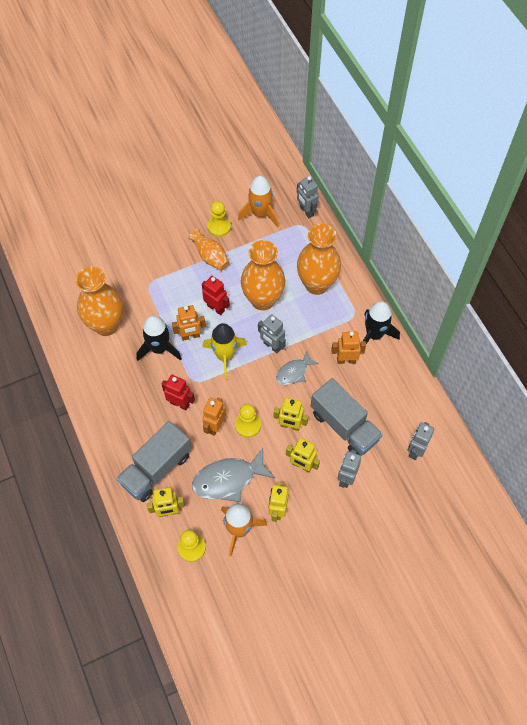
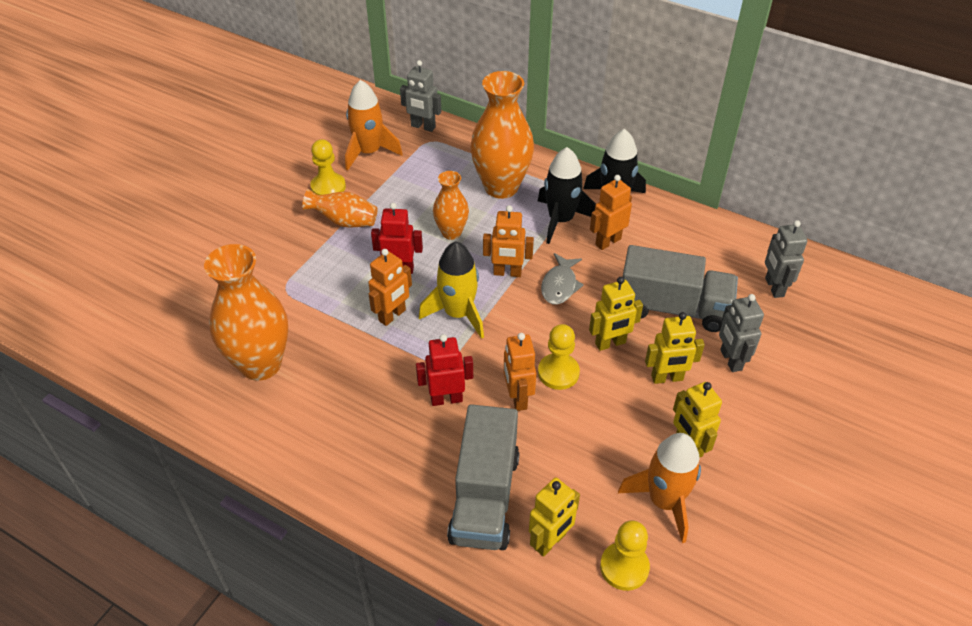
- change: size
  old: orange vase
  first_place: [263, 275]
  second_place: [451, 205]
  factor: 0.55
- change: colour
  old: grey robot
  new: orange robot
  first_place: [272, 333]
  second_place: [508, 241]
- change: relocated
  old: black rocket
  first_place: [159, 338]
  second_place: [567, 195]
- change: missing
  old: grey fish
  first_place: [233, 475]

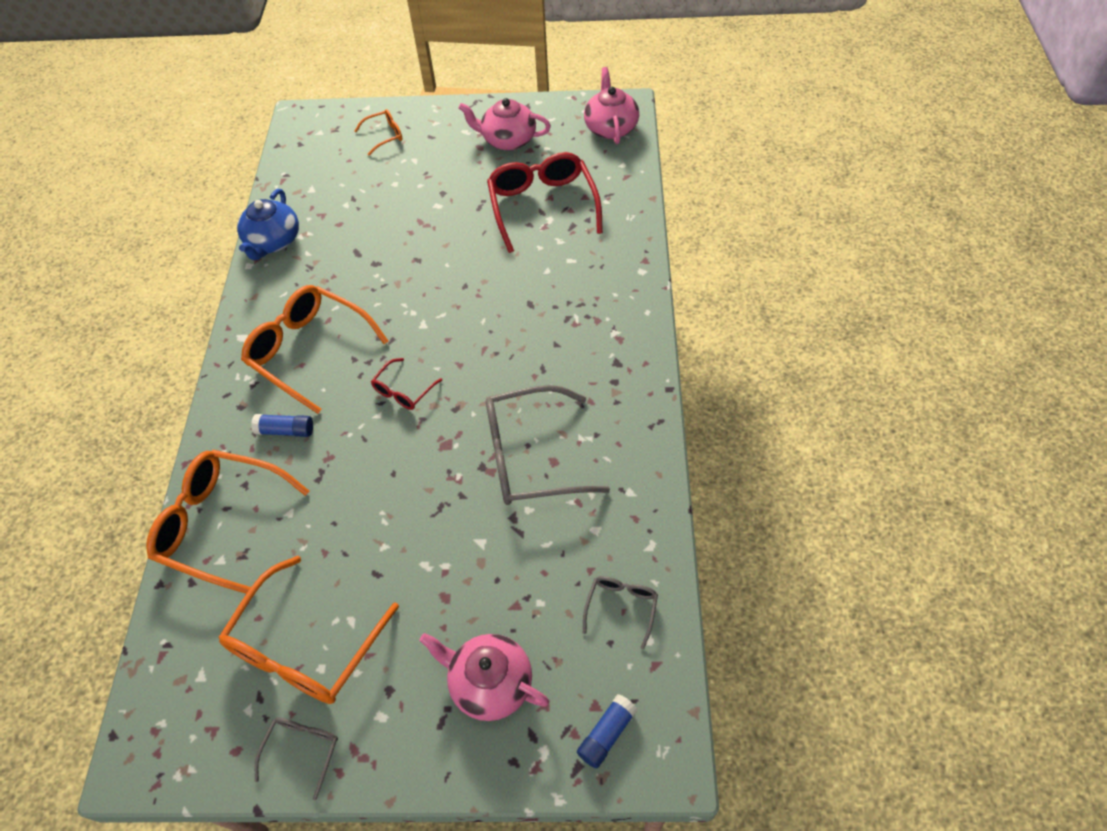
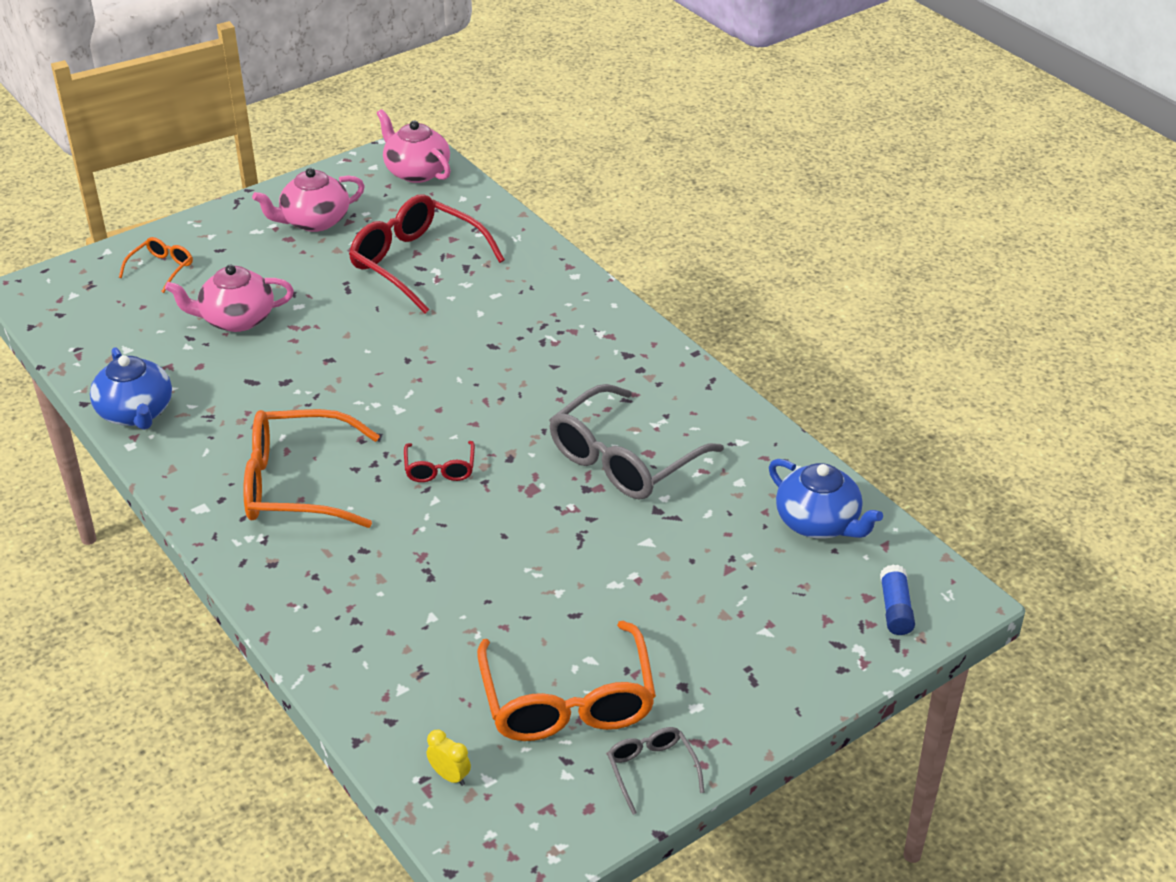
- change: relocated
  old: pink teapot
  first_place: [484, 677]
  second_place: [229, 298]
- change: appeared
  new: yellow clock
  second_place: [449, 757]
- change: exchanged
  old: grey glasses
  new: blue teapot
  first_place: [620, 613]
  second_place: [826, 499]
- change: missing
  old: orange glasses
  first_place: [227, 522]
- change: missing
  old: blue glue stick
  first_place: [282, 425]

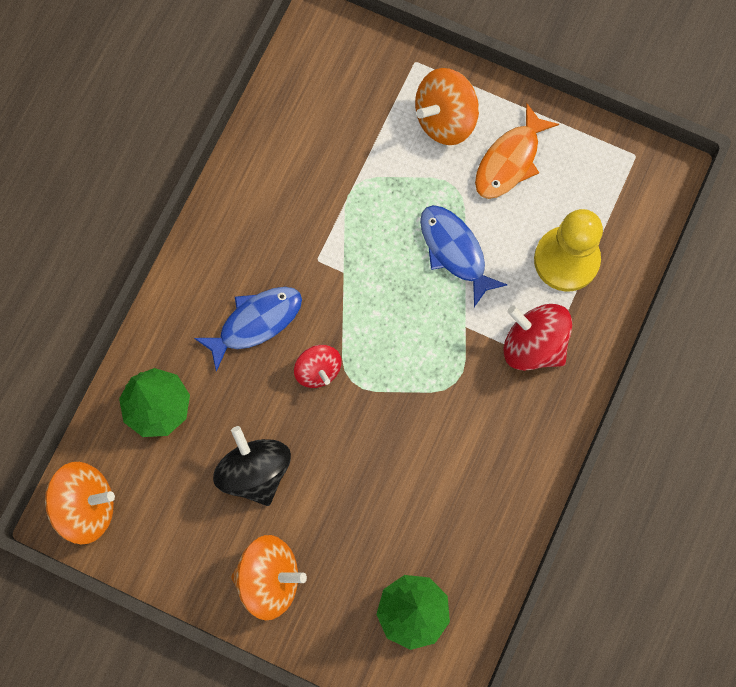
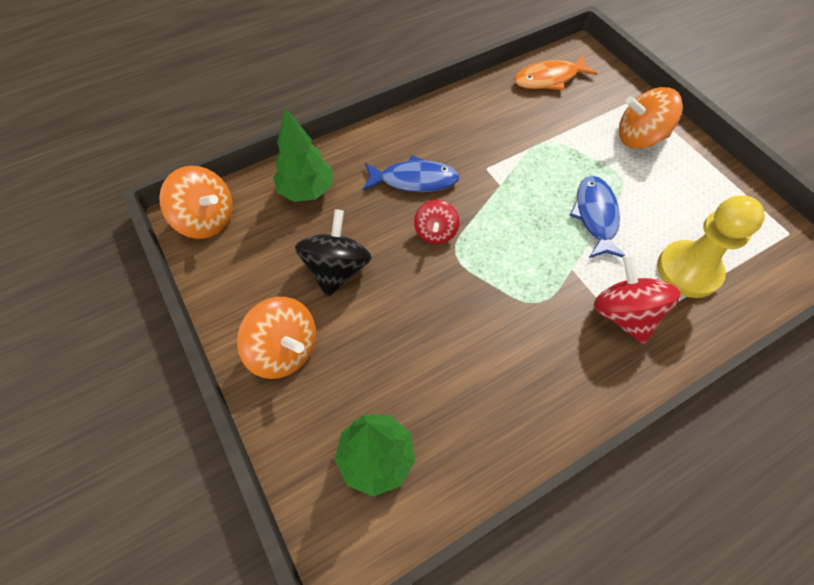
- change: relocated
  old: orange fish
  first_place: [517, 150]
  second_place: [556, 73]

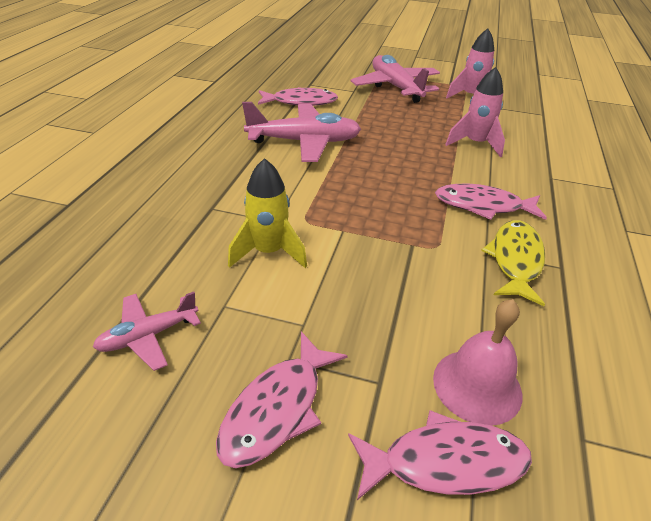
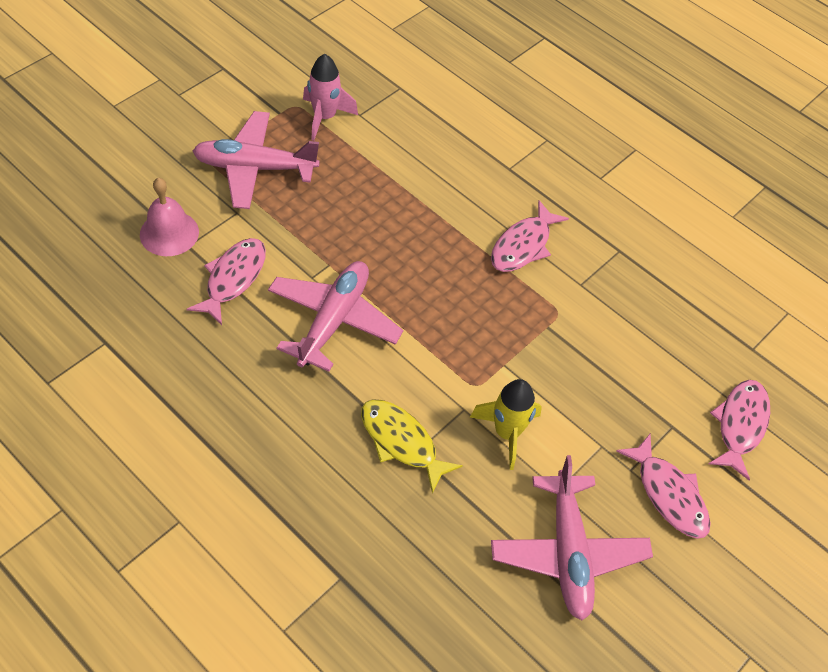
- change: relocated
  old: pink bell
  first_place: [477, 362]
  second_place: [169, 217]
- change: relocated
  old: yellow fish
  first_place: [513, 263]
  second_place: [412, 447]
- change: size
  old: pink plane
  first_place: [147, 331]
  second_place: [572, 538]
  factor: 1.82
- change: missing
  old: pink rocket
  first_place: [475, 112]

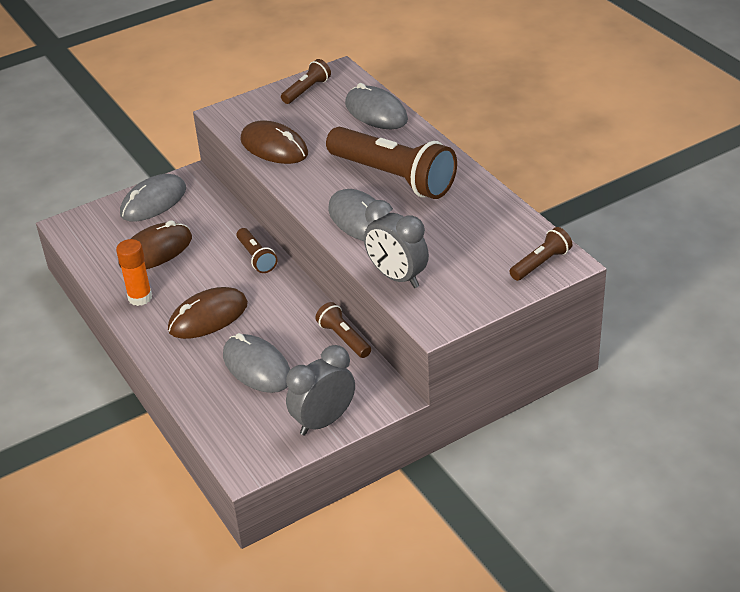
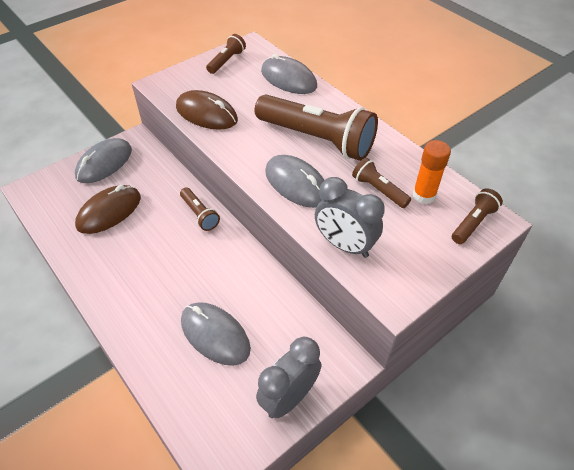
- change: relocated
  old: brown flashlight
  first_place: [343, 330]
  second_place: [381, 183]
- change: relocated
  old: orange glue stick
  first_place: [134, 272]
  second_place: [432, 172]
- change: missing
  old: brown mouse
  first_place: [208, 313]

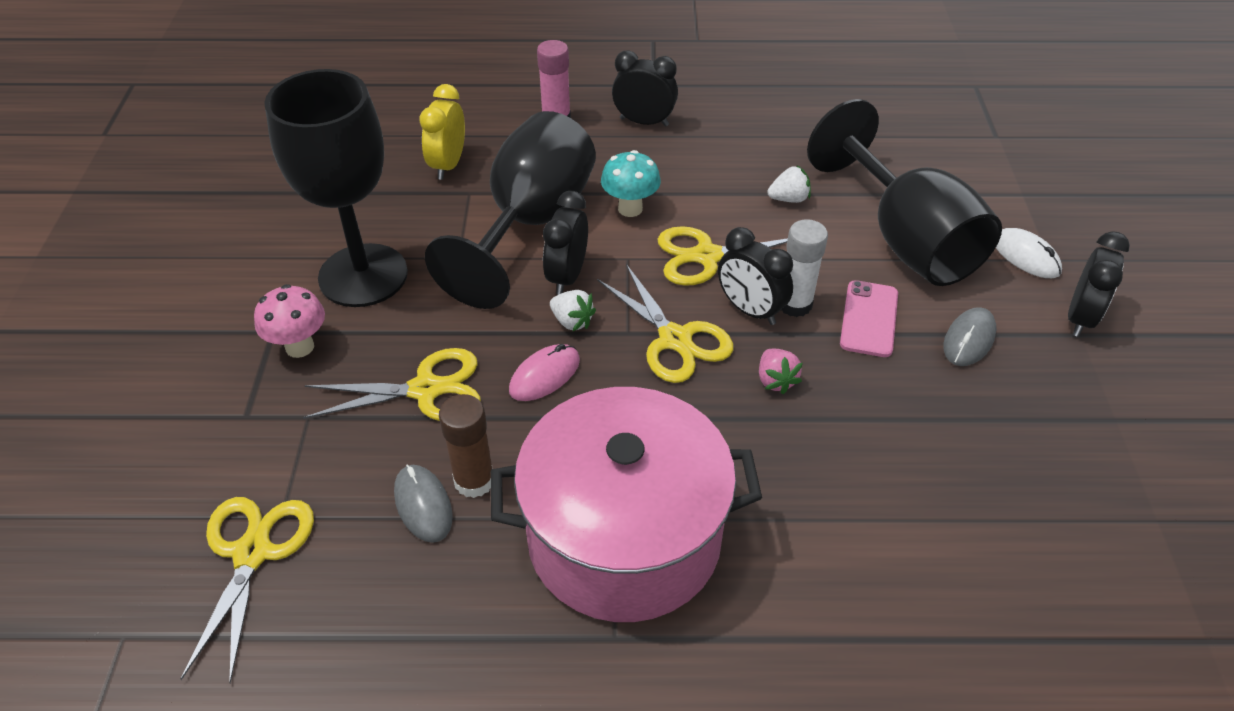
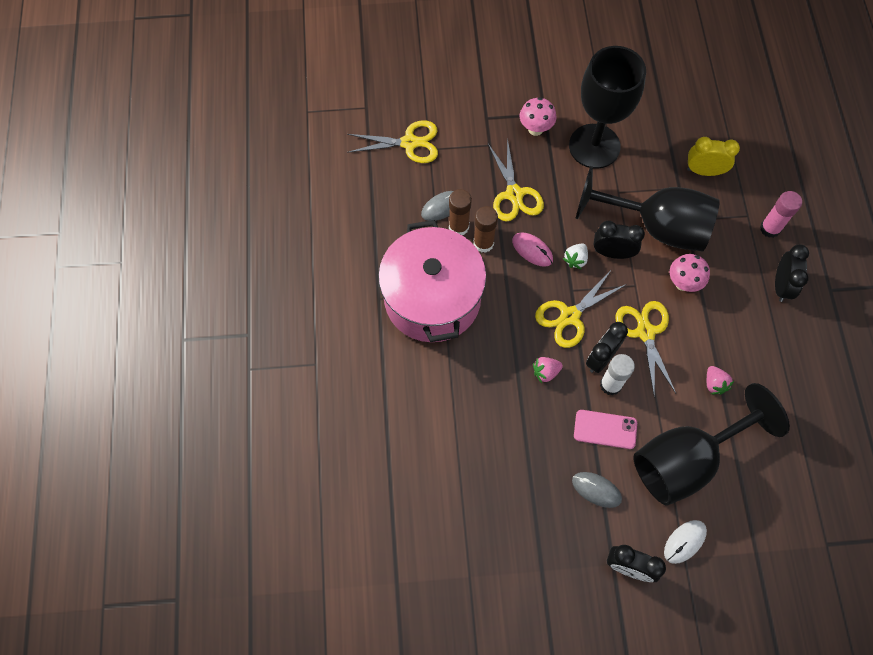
- change: appeared
  new: brown glue stick
  second_place: [485, 229]
- change: colour
  old: turquoise mushroom
  new: pink mushroom
  first_place: [631, 183]
  second_place: [690, 273]
- change: colour
  old: white strawberry
  new: pink strawberry
  first_place: [789, 184]
  second_place: [720, 380]

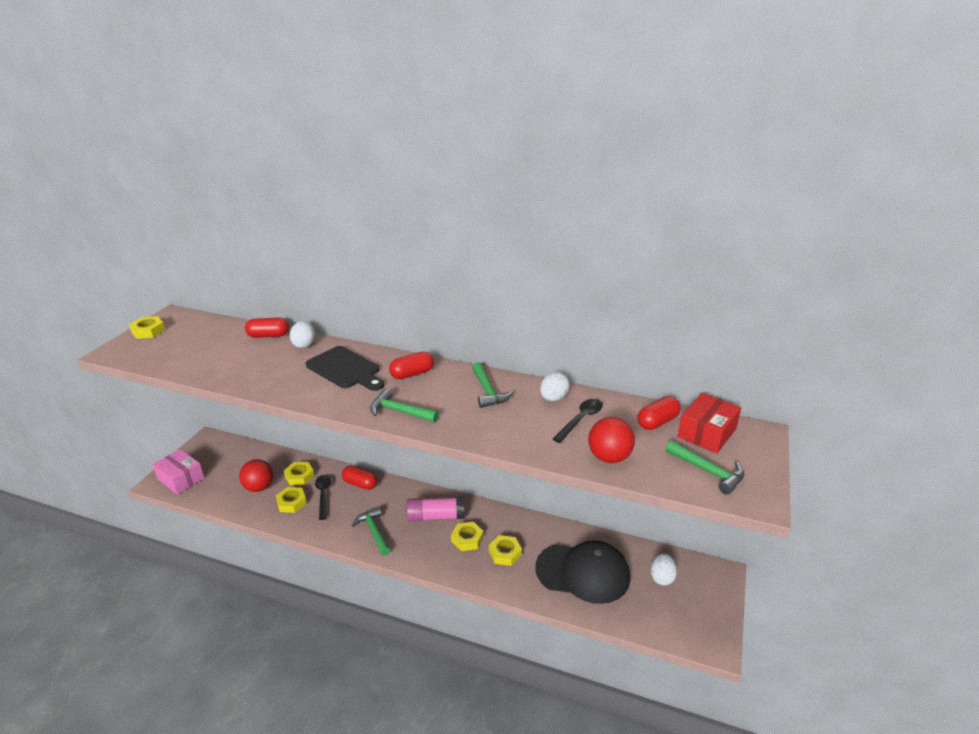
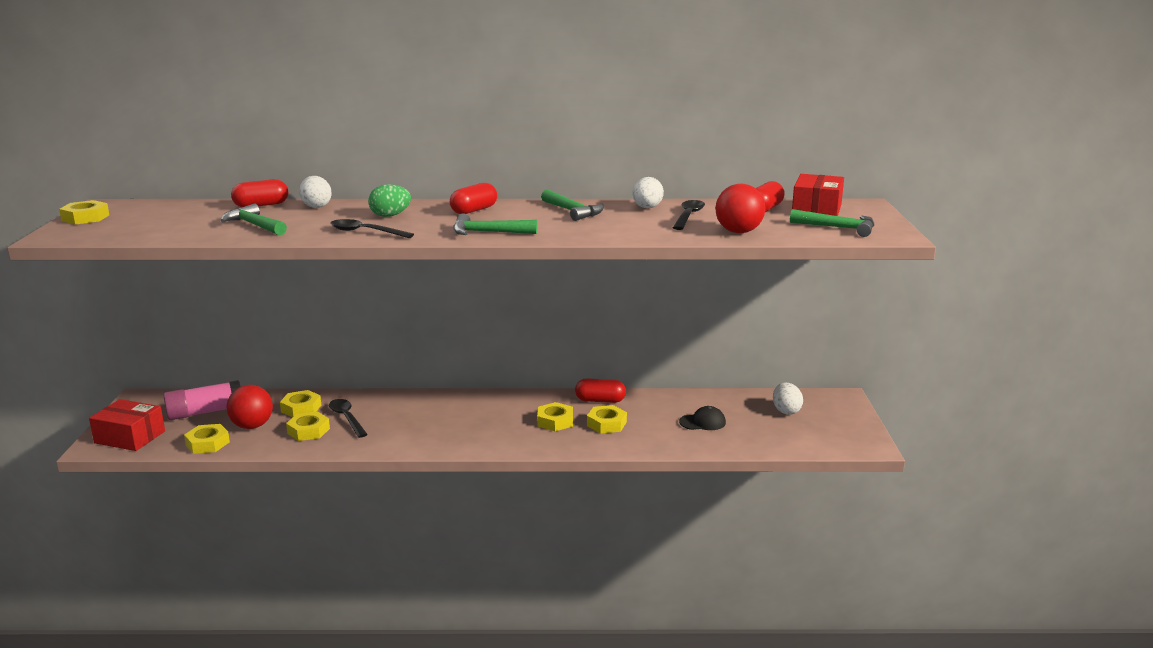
- change: colour
  old: pink box
  new: red box
  first_place: [178, 471]
  second_place: [127, 425]
- change: relocated
  old: pink glue stick
  first_place: [435, 509]
  second_place: [202, 400]
- change: appeared
  new: yellow nut
  second_place: [207, 439]
- change: relocated
  old: green hammer
  first_place: [371, 531]
  second_place: [254, 219]
- change: appeared
  new: black spoon
  second_place: [372, 228]
- change: exchanged
  old: black cutting board
  new: green egg
  first_place: [345, 368]
  second_place: [389, 200]
- change: relocated
  old: red capsule
  first_place: [359, 478]
  second_place: [600, 390]
- change: size
  old: black cap
  first_place: [582, 572]
  second_place: [702, 418]
  factor: 0.42

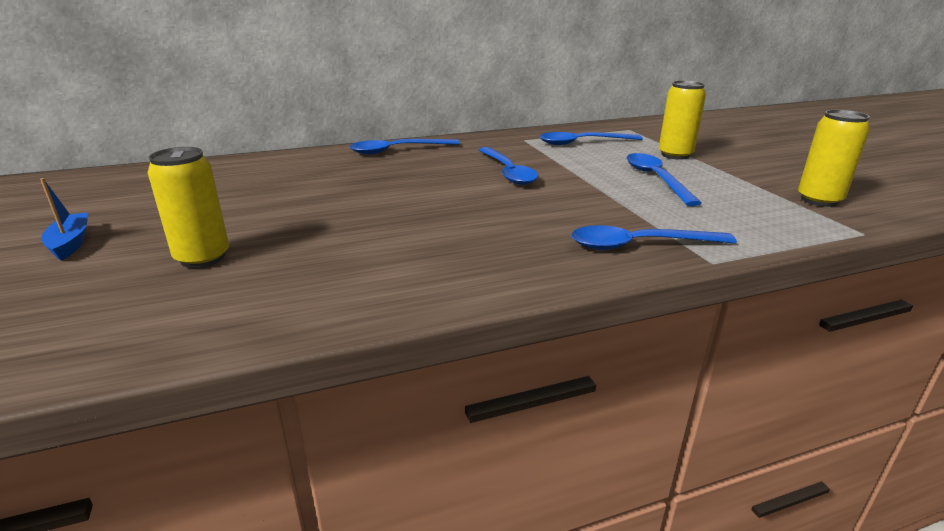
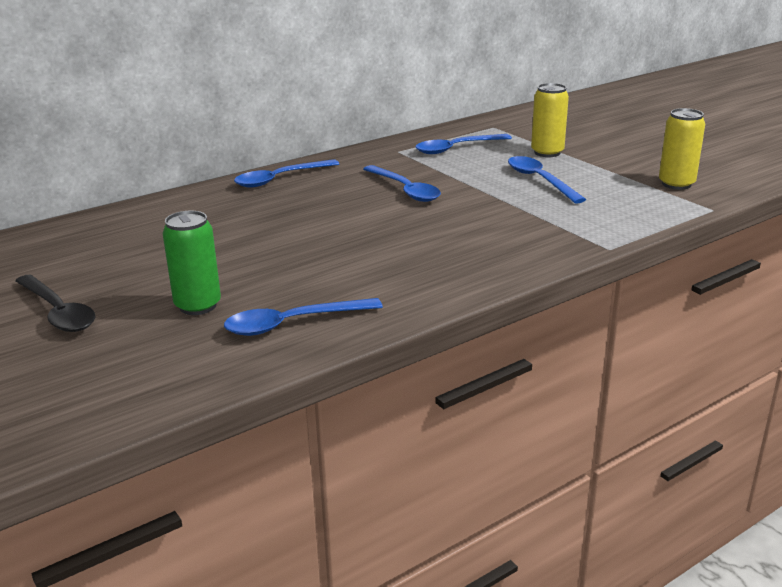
- change: exchanged
  old: blue boat
  new: black spoon
  first_place: [64, 219]
  second_place: [55, 303]
- change: colour
  old: yellow can
  new: green can
  first_place: [188, 207]
  second_place: [192, 263]
- change: relocated
  old: blue spoon
  first_place: [654, 237]
  second_place: [303, 317]

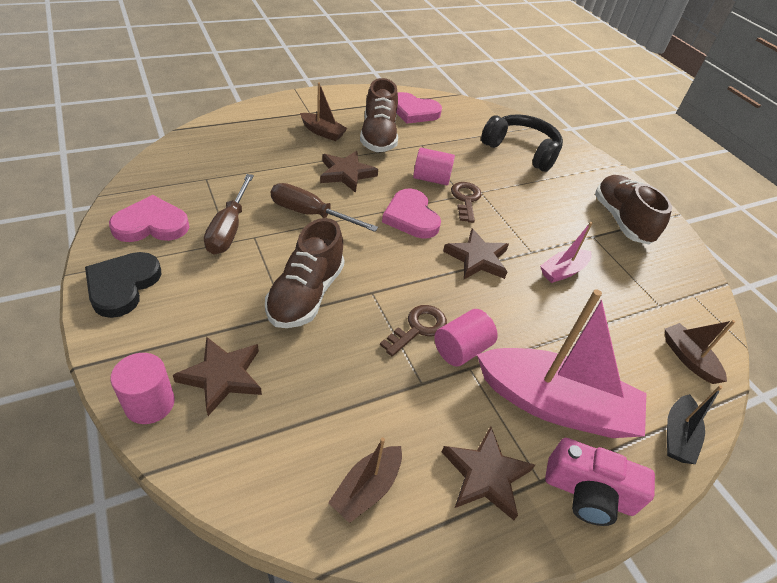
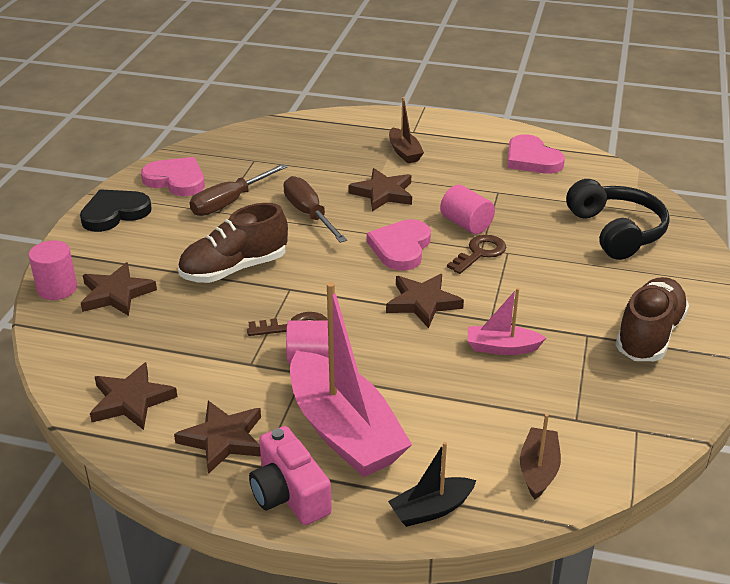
- change: exchanged
  old: brown boat
  new: brown star
  first_place: [365, 480]
  second_place: [133, 396]
- change: missing
  old: brown shoe
  first_place: [379, 115]

